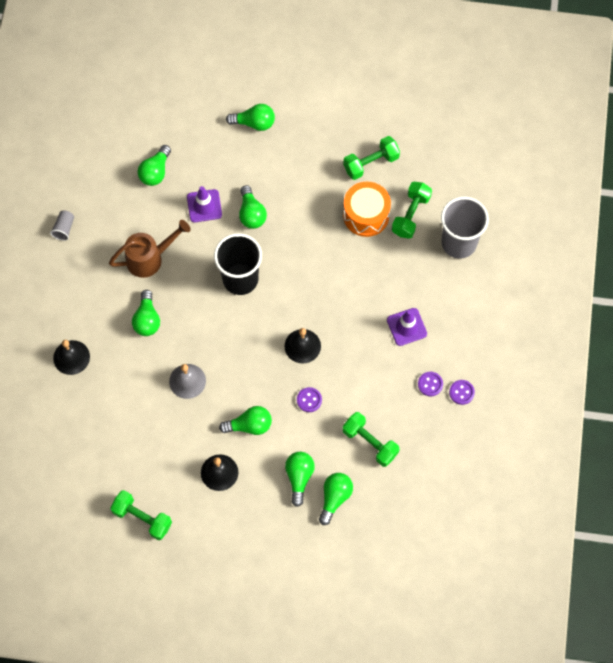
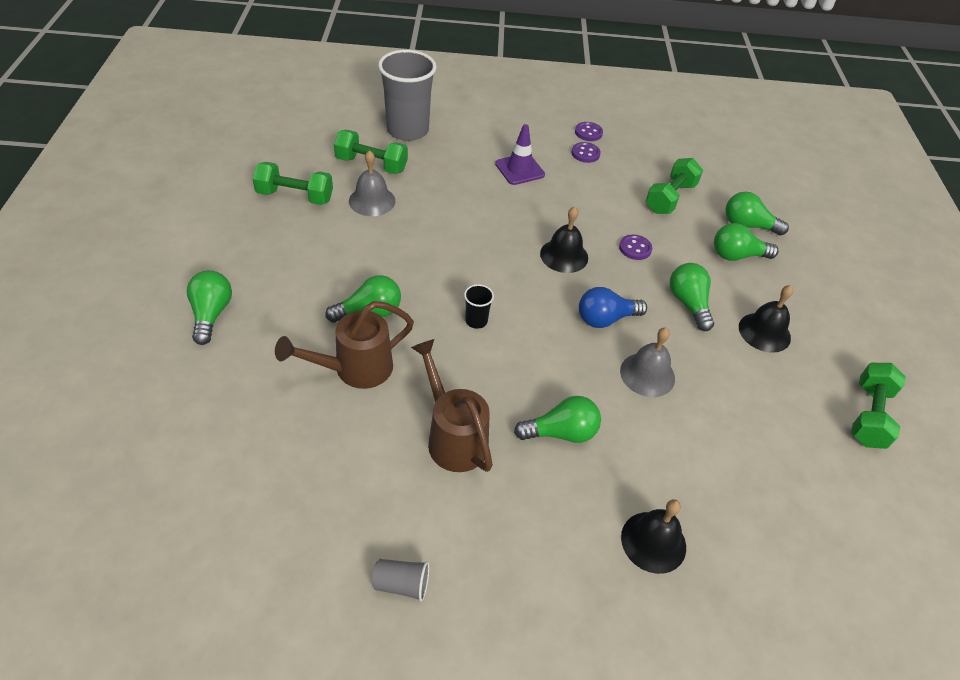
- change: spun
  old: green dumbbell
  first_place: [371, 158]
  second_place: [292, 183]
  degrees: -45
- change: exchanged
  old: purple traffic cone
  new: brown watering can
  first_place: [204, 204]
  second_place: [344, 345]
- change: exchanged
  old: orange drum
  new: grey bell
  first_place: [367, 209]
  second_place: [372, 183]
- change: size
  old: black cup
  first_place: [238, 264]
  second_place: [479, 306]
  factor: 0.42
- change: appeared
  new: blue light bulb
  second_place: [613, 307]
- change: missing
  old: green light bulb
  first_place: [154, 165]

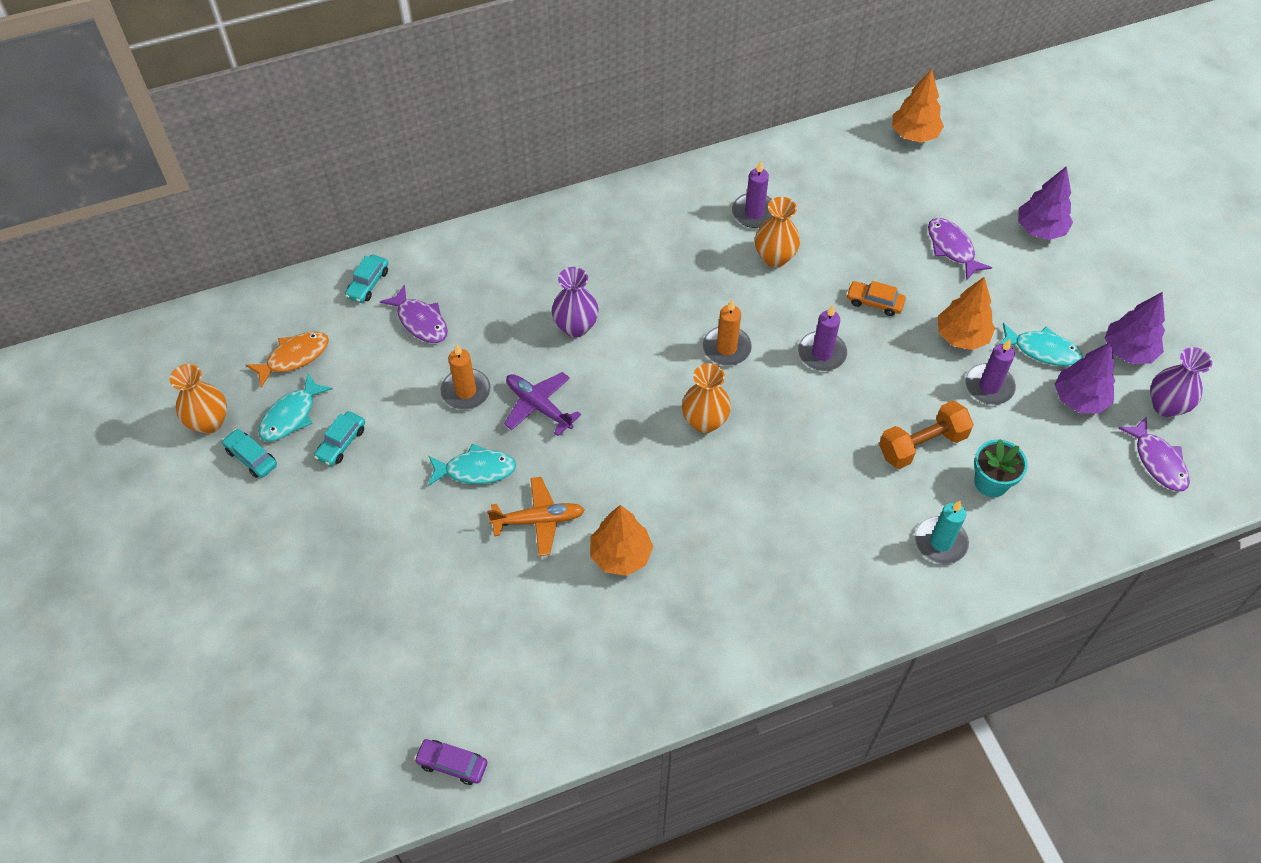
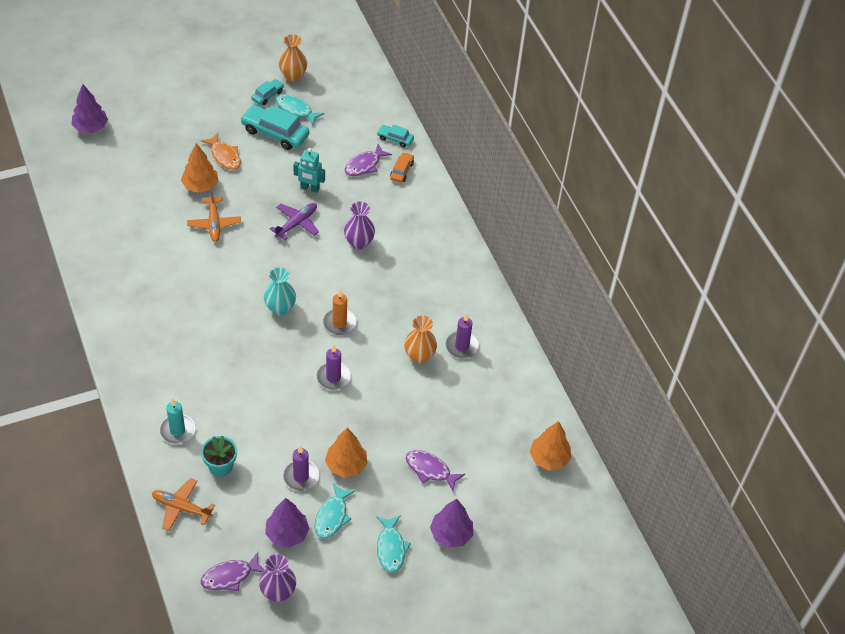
- change: relocated
  old: purple tree
  first_place: [1135, 328]
  second_place: [89, 108]
- change: appeared
  new: orange plane
  second_place: [183, 504]
- change: relocated
  old: orange tree
  first_place: [621, 540]
  second_place: [199, 168]
- change: relocated
  old: orange fish
  first_place: [287, 359]
  second_place: [221, 151]
- change: size
  old: turquoise car
  first_place: [339, 438]
  second_place: [274, 127]
  factor: 1.88
- change: colour
  old: orange vase
  new: turquoise vase
  first_place: [706, 398]
  second_place: [280, 291]
- change: exchanged
  old: orange candle
  new: turquoise robot
  first_place: [465, 377]
  second_place: [309, 170]
- change: relocated
  old: turquoise fish
  first_place: [472, 465]
  second_place: [393, 544]
- change: relocated
  old: orange car
  first_place: [876, 298]
  second_place: [402, 167]
- change: spun
  old: purple fish
  first_place: [960, 249]
  second_place: [435, 470]
  degrees: -120
- change: missing
  old: purple car
  first_place: [450, 762]
- change: missing
  old: orange dumbbell
  first_place: [926, 435]

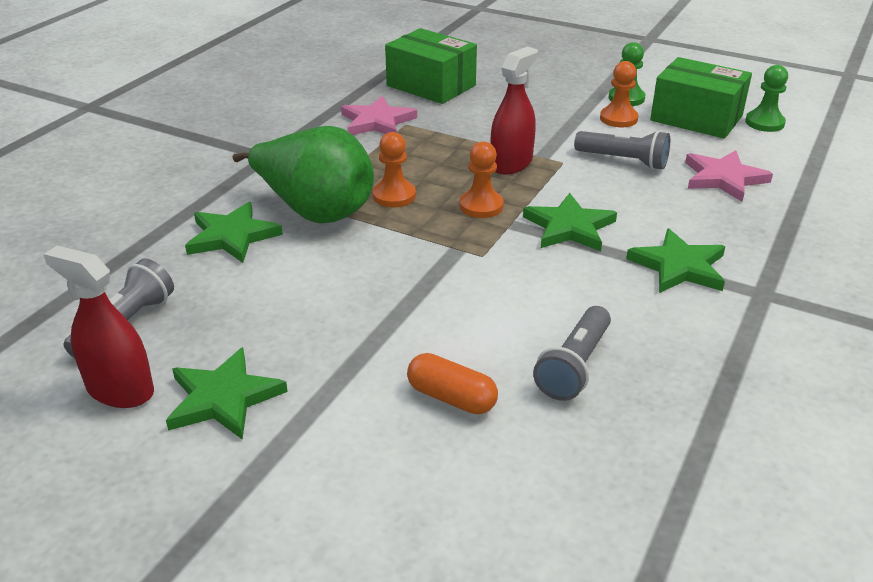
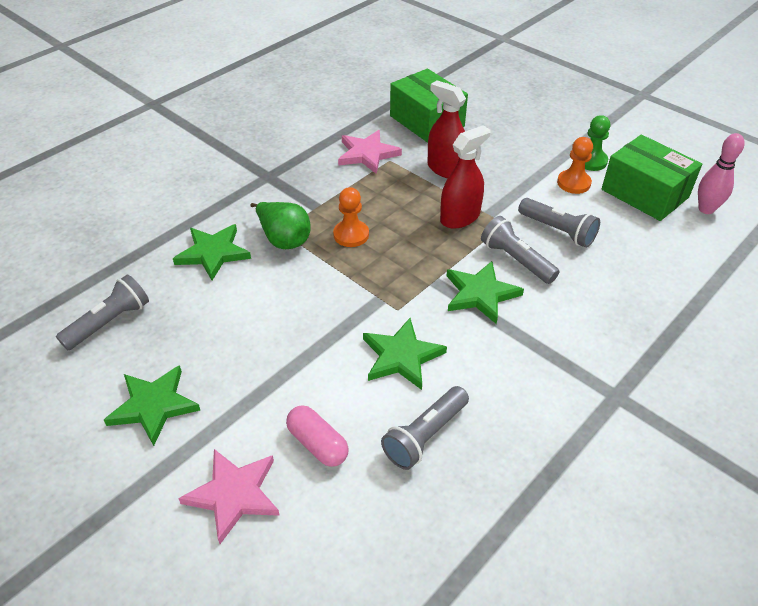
- change: relocated
  old: pink star
  first_place: [729, 176]
  second_place: [229, 496]
- change: size
  old: green pear
  first_place: [303, 175]
  second_place: [280, 225]
  factor: 0.61
- change: colour
  old: orange capsule
  new: pink capsule
  first_place: [452, 383]
  second_place: [317, 436]
- change: relocated
  old: green star
  first_place: [675, 260]
  second_place: [405, 354]
- change: relocated
  old: red spray bottle
  first_place: [99, 327]
  second_place: [447, 129]
- change: appeared
  new: grey flashlight
  second_place: [520, 250]
- change: exchanged
  old: green pawn
  new: pink bowling pin
  first_place: [766, 98]
  second_place: [721, 173]
- change: missing
  old: orange pawn
  first_place: [481, 179]

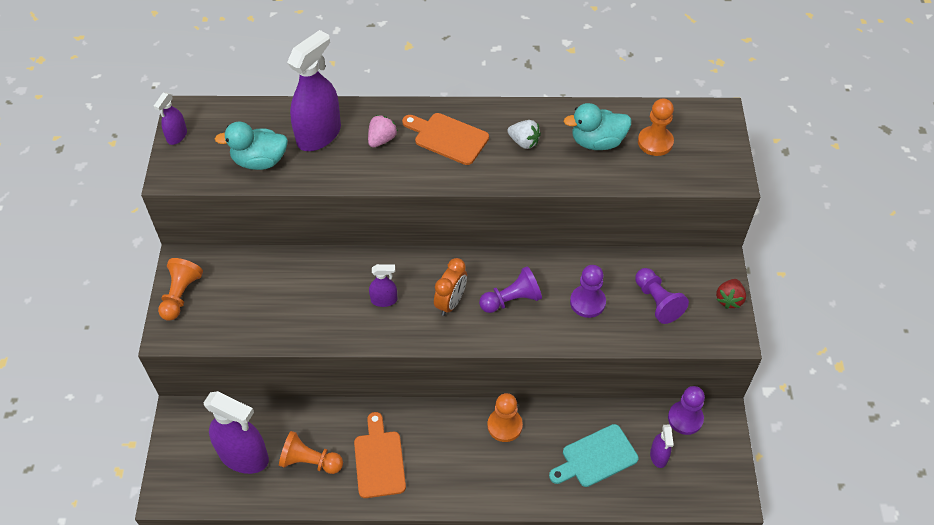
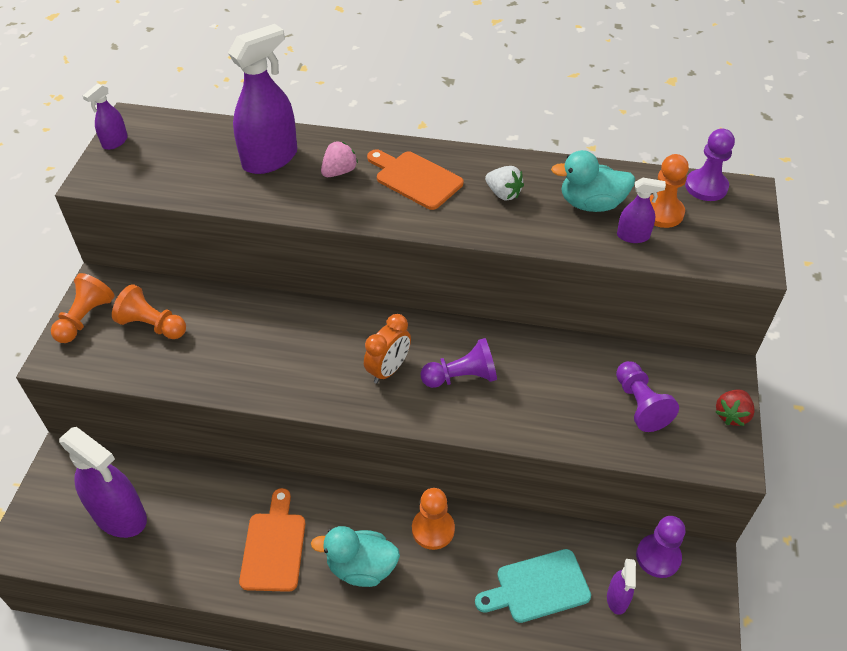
- change: relocated
  old: orange pawn
  first_place: [311, 452]
  second_place: [149, 311]
- change: relocated
  old: turquoise duck
  first_place: [251, 145]
  second_place: [355, 556]
- change: relocated
  old: purple spray bottle
  first_place: [383, 285]
  second_place: [641, 210]
- change: relocated
  old: purple pawn
  first_place: [588, 291]
  second_place: [710, 164]

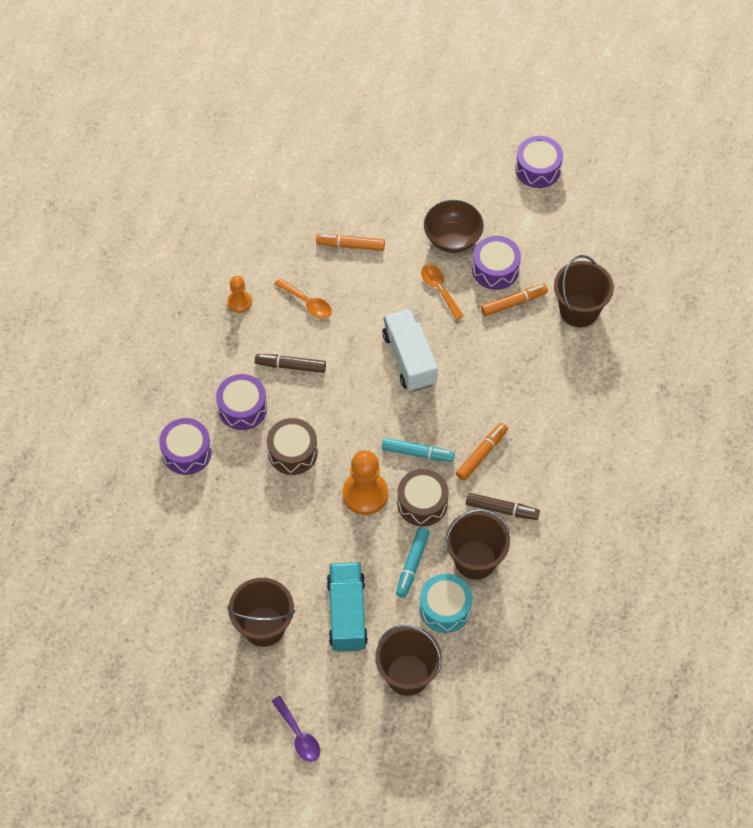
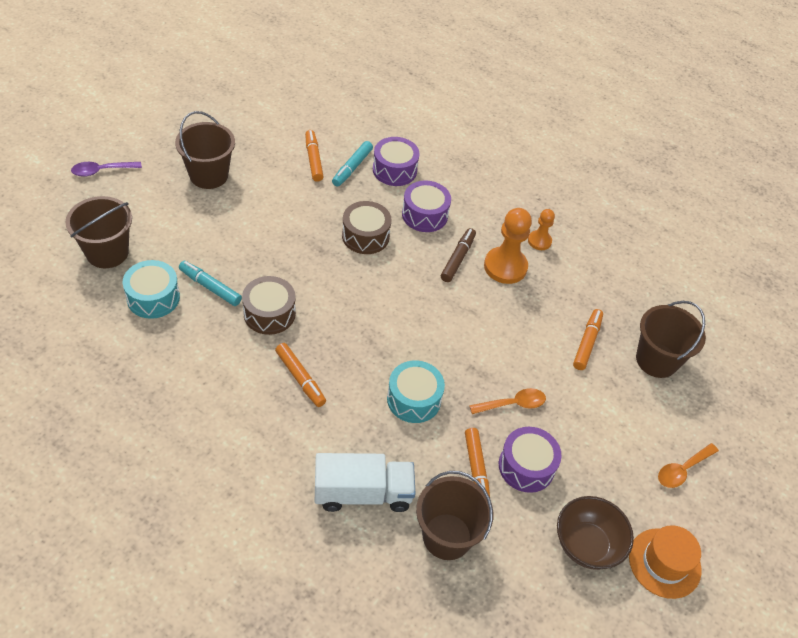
- change: appeared
  new: orange marker
  second_place: [314, 156]
- change: relocated
  old: white truck
  first_place: [410, 350]
  second_place: [365, 482]
- change: relocated
  old: turquoise marker
  first_place: [418, 450]
  second_place: [352, 164]
- change: appeared
  new: turquoise drum
  second_place: [416, 391]
- change: relocated
  old: orange pawn
  first_place: [365, 482]
  second_place: [508, 246]
- change: relocated
  old: brown bowl
  first_place: [454, 226]
  second_place: [595, 533]
- change: exchanged
  old: purple drum
  new: orange hat
  first_place: [539, 162]
  second_place: [665, 562]
- change: relocated
  old: brown bucket
  first_place: [477, 544]
  second_place: [671, 339]
- change: relocated
  old: orange spoon
  first_place: [303, 298]
  second_place: [688, 465]
- change: missing
  old: turquoise truck
  first_place: [347, 607]
- change: missing
  old: brown marker
  first_place: [503, 506]

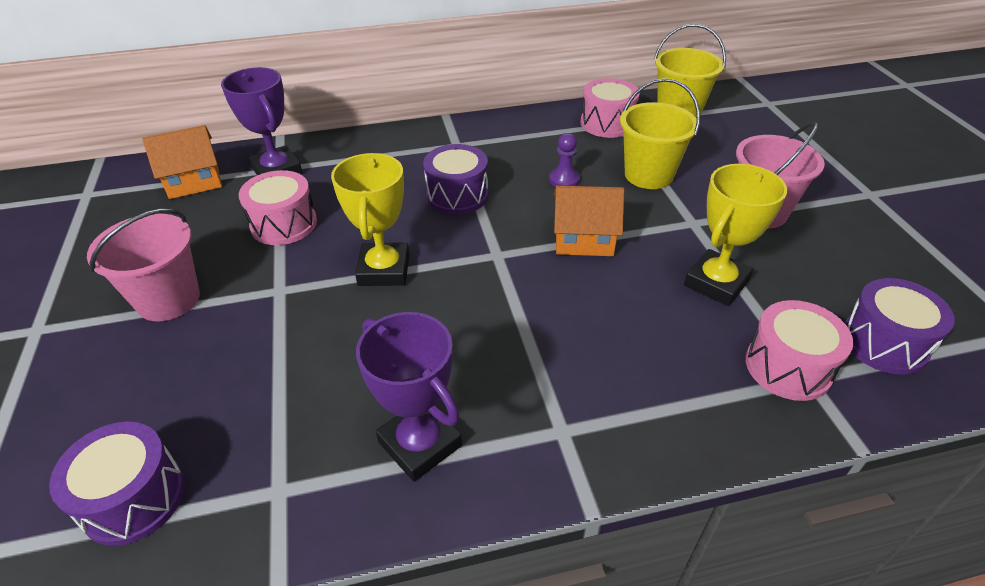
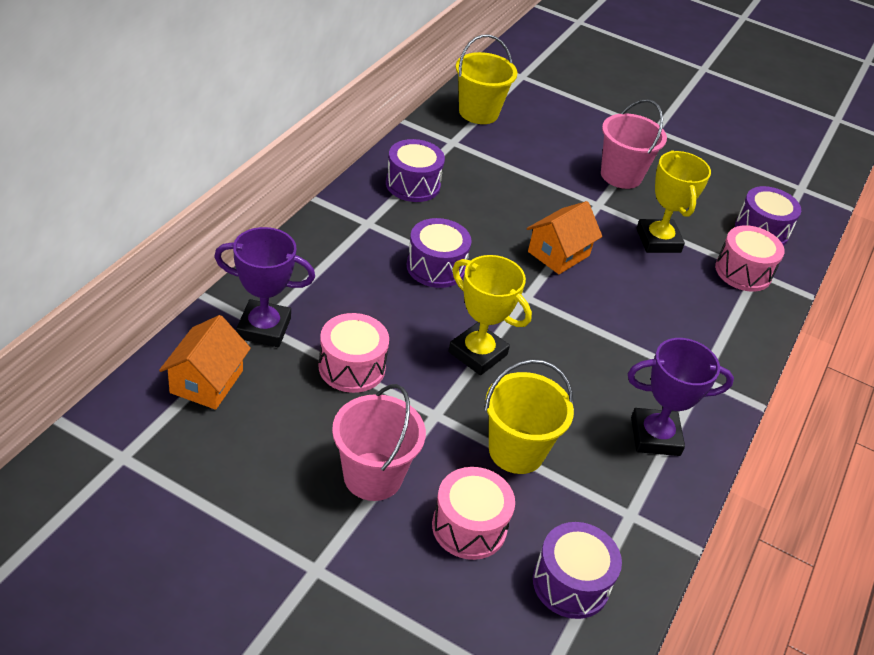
- change: appeared
  new: purple drum
  second_place: [415, 170]
- change: relocated
  old: pink drum
  first_place: [610, 108]
  second_place: [473, 513]
- change: relocated
  old: yellow bucket
  first_place: [660, 133]
  second_place: [529, 416]
- change: missing
  old: purple pawn
  first_place: [564, 160]

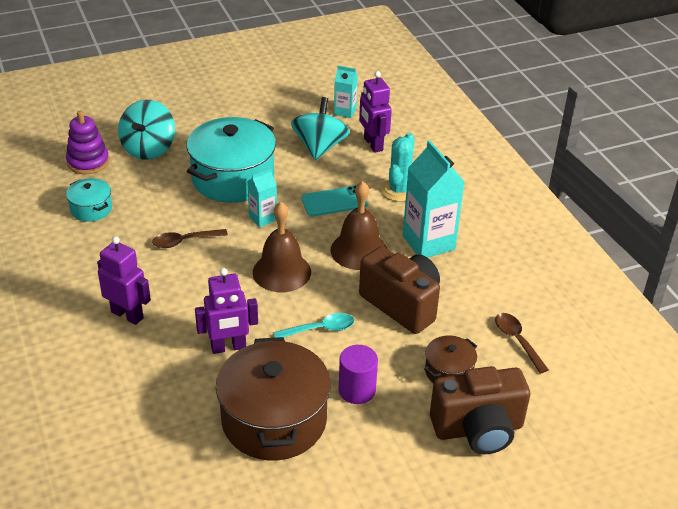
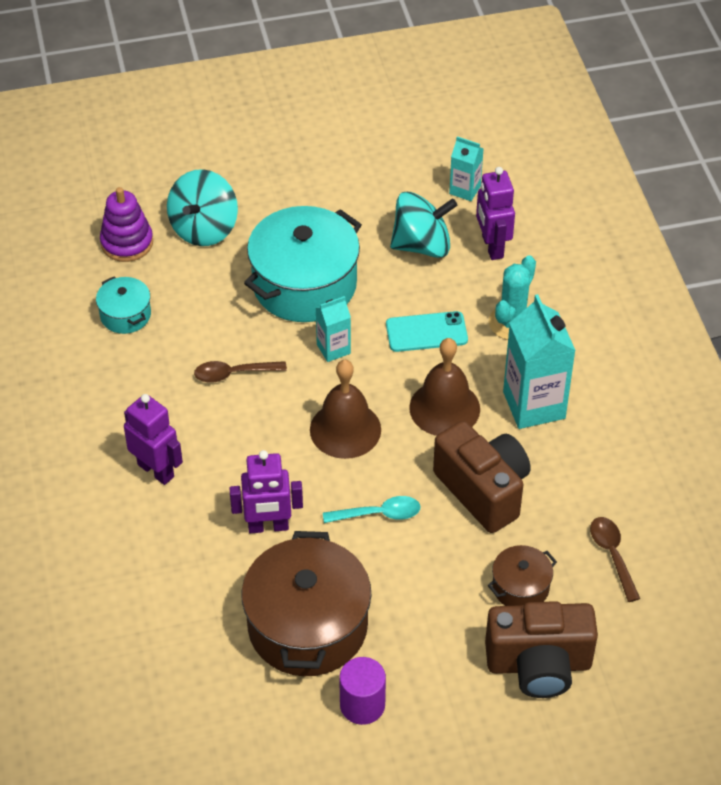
- change: relocated
  old: purple cylinder
  first_place: [358, 374]
  second_place: [362, 691]
- change: spun
  old: turquoise spinning top
  first_place: [320, 128]
  second_place: [423, 225]
  degrees: 60

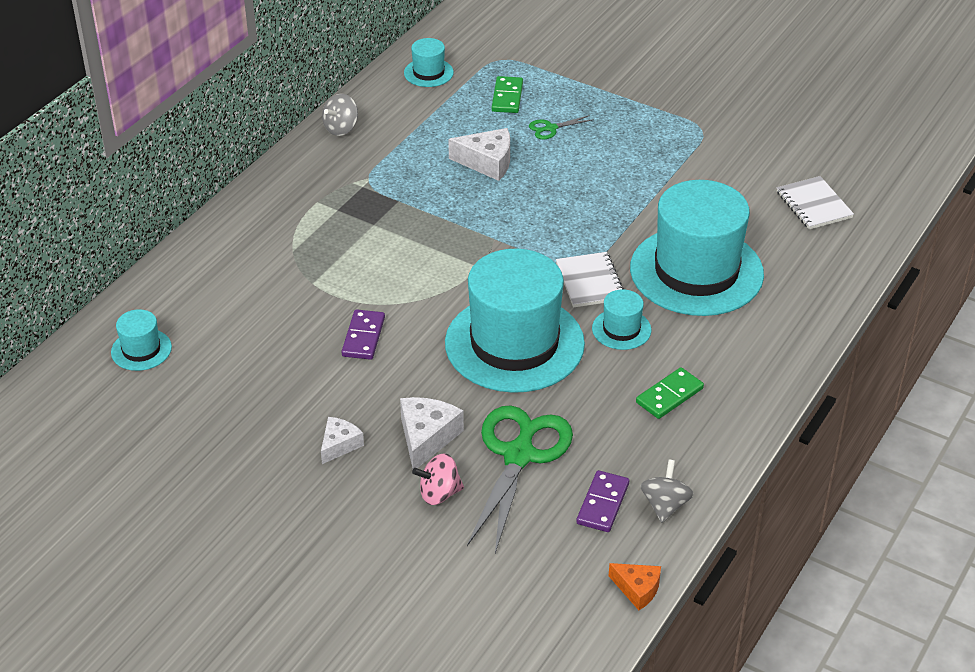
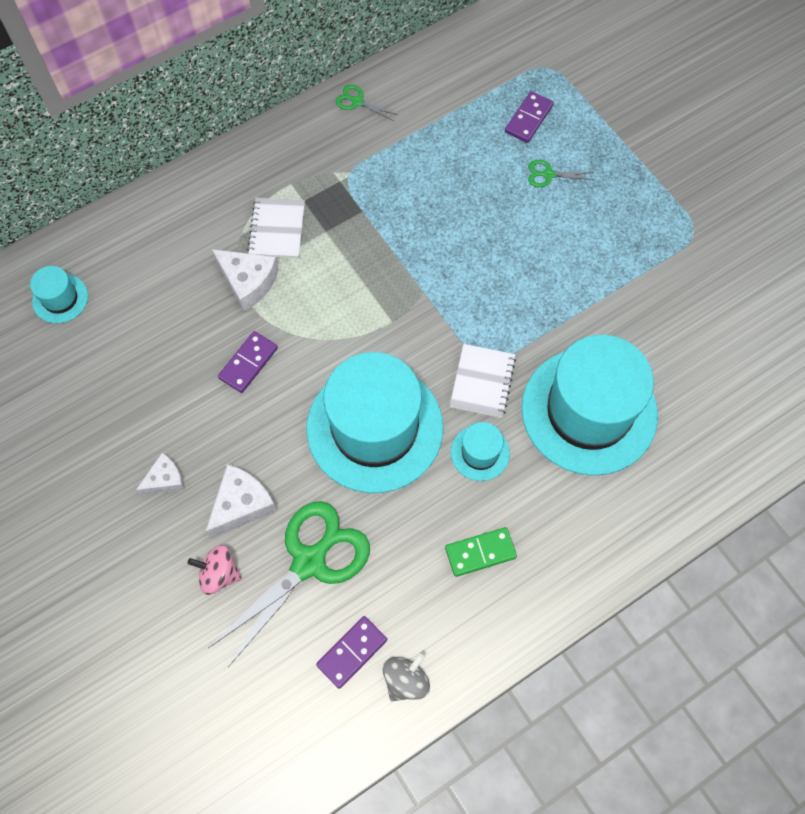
- change: relocated
  old: white cheese
  first_place: [479, 154]
  second_place: [245, 280]
- change: relocated
  old: white notebook
  first_place: [815, 202]
  second_place: [276, 228]
- change: exchanged
  old: grey spinning top
  new: green scissors
  first_place: [340, 115]
  second_place: [367, 103]
- change: colour
  old: green domino
  new: purple domino
  first_place: [507, 94]
  second_place: [529, 117]
- change: missing
  old: turquoise hat
  first_place: [429, 62]
- change: missing
  old: orange cheese
  first_place: [635, 586]

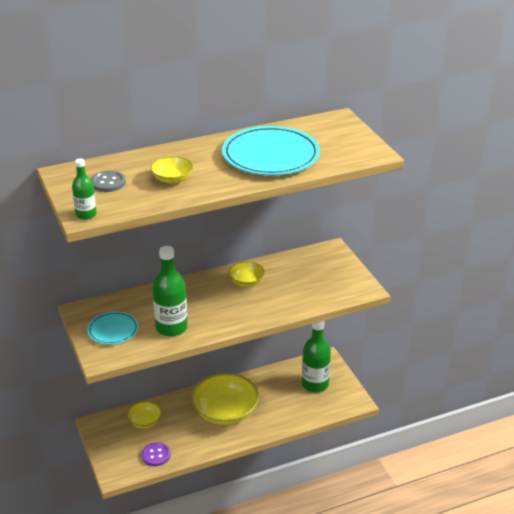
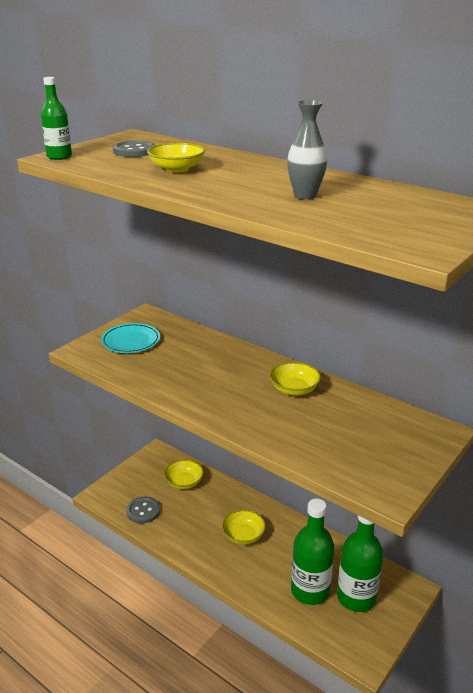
- change: colour
  old: purple button
  new: grey button
  first_place: [156, 454]
  second_place: [143, 510]
- change: size
  old: yellow bowl
  first_place: [225, 399]
  second_place: [244, 527]
  factor: 0.51
- change: exchanged
  old: turquoise plate
  new: grey vase
  first_place: [271, 150]
  second_place: [307, 149]
- change: relocated
  old: green bottle
  first_place: [170, 291]
  second_place: [312, 552]

